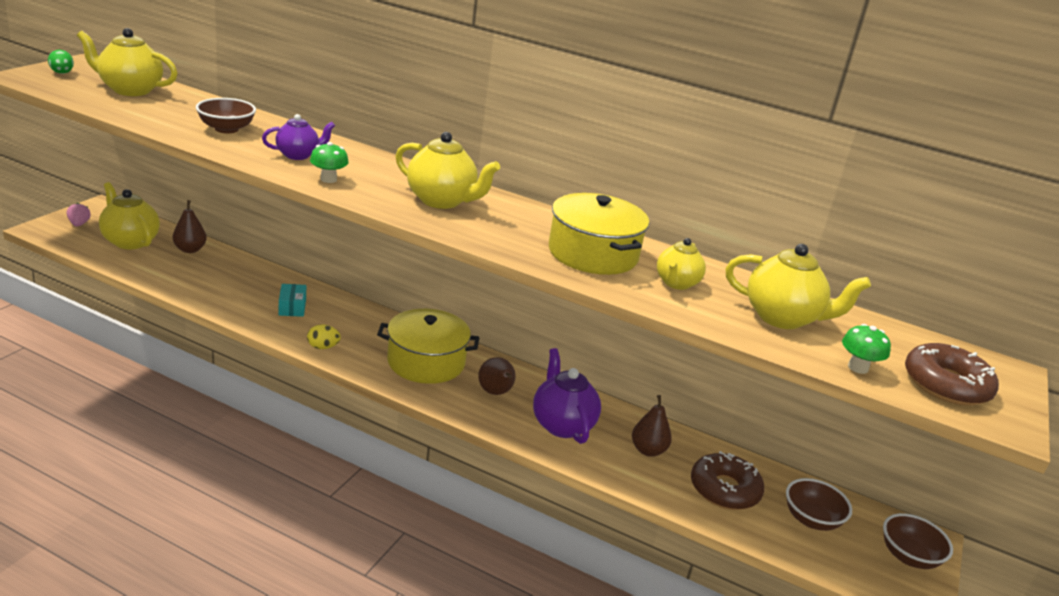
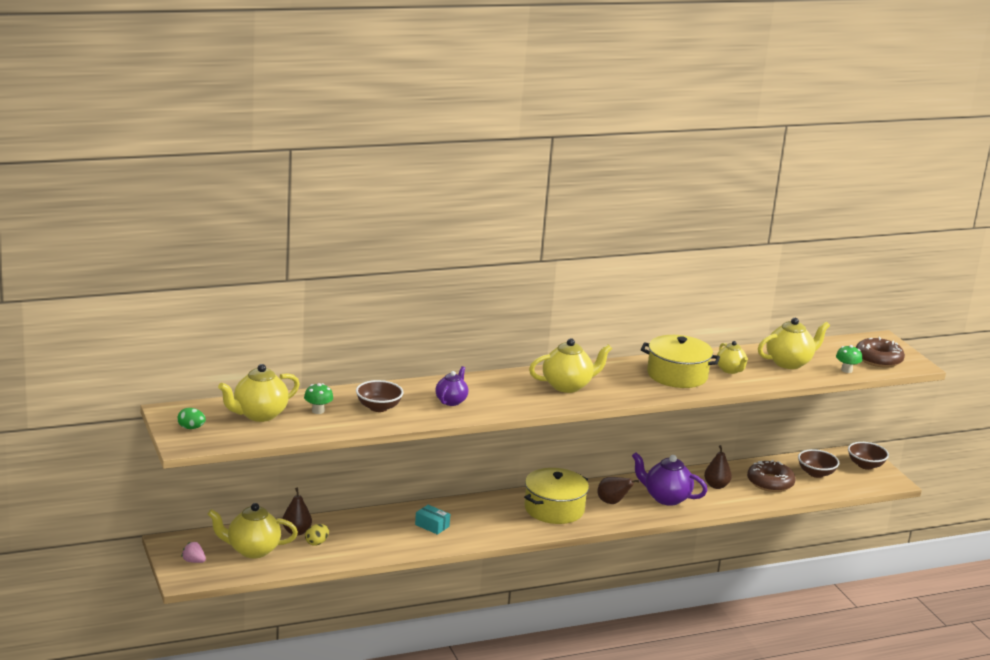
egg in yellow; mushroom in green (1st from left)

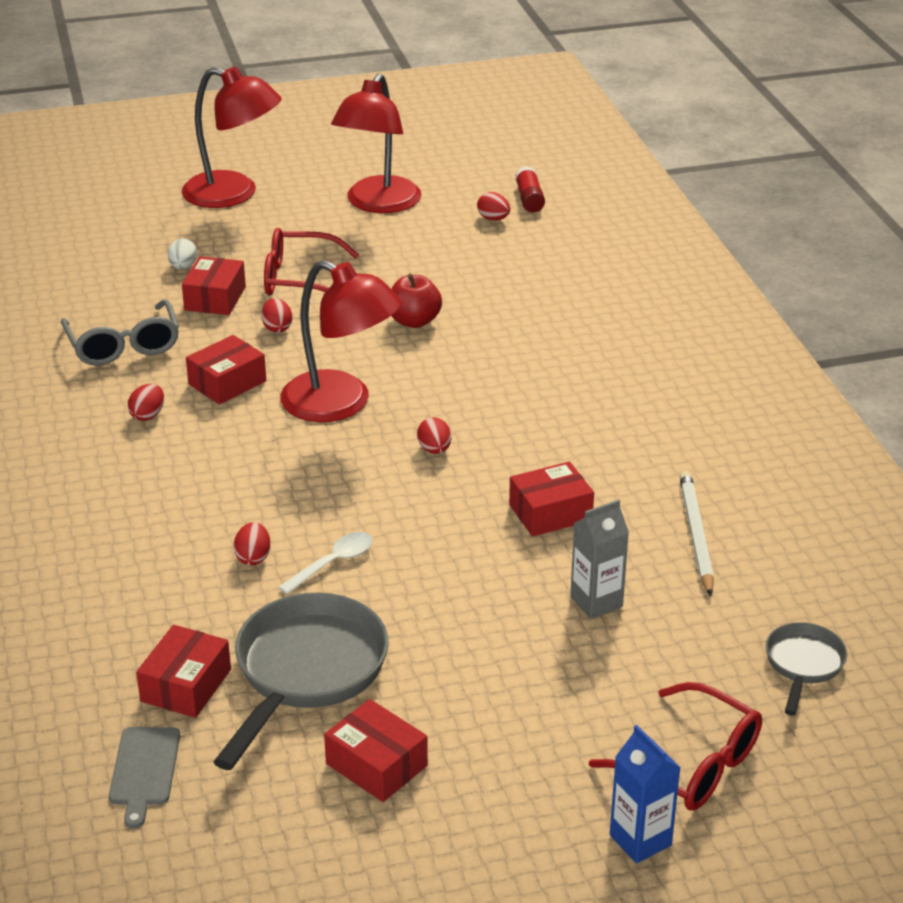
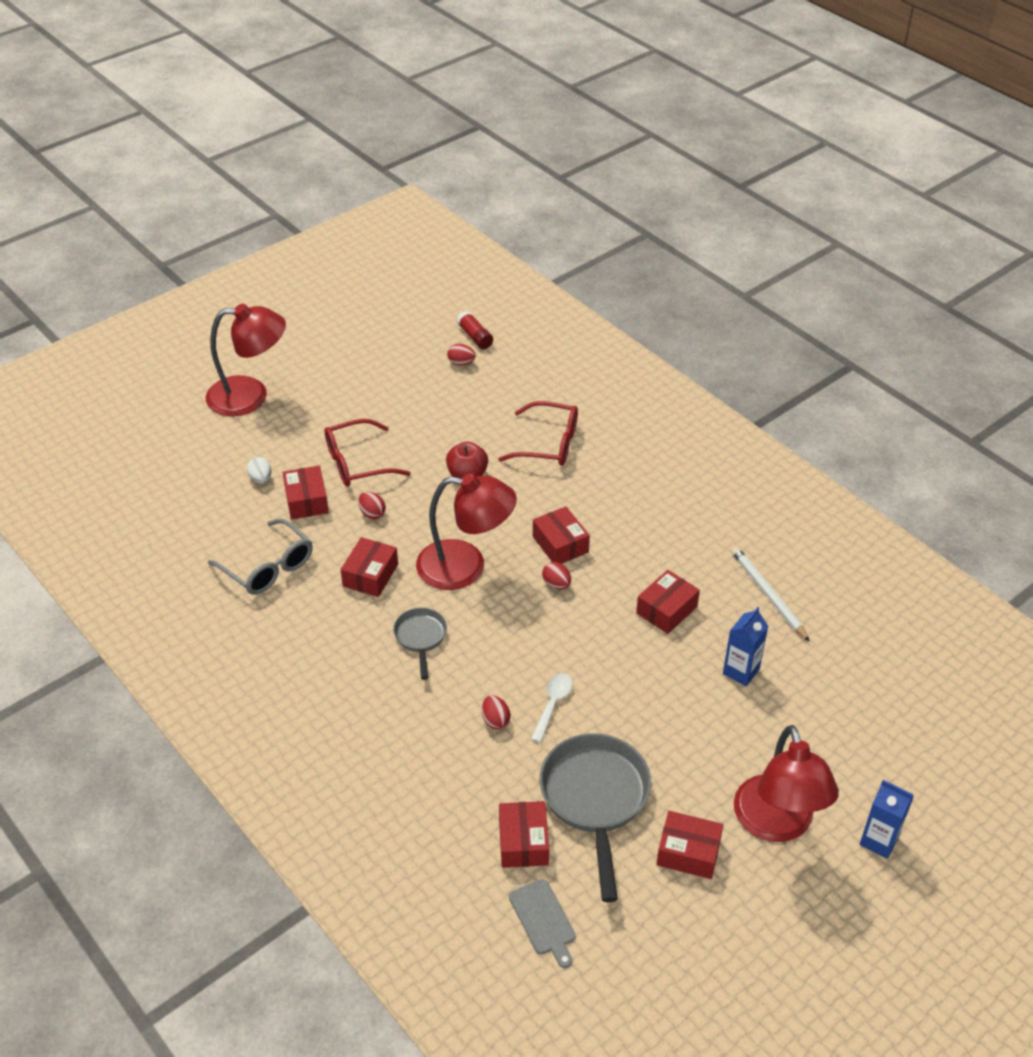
egg in red (1st from left in the first image); lamp in red (3rd from left); carton in blue (1st from left); glasses in red (2nd from left); pan in grey (1st from left); box in red (4th from left)

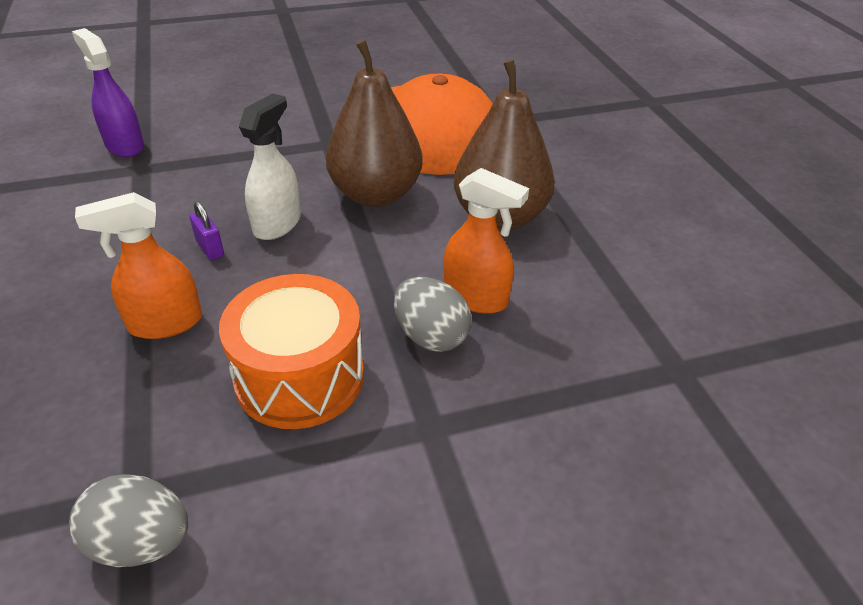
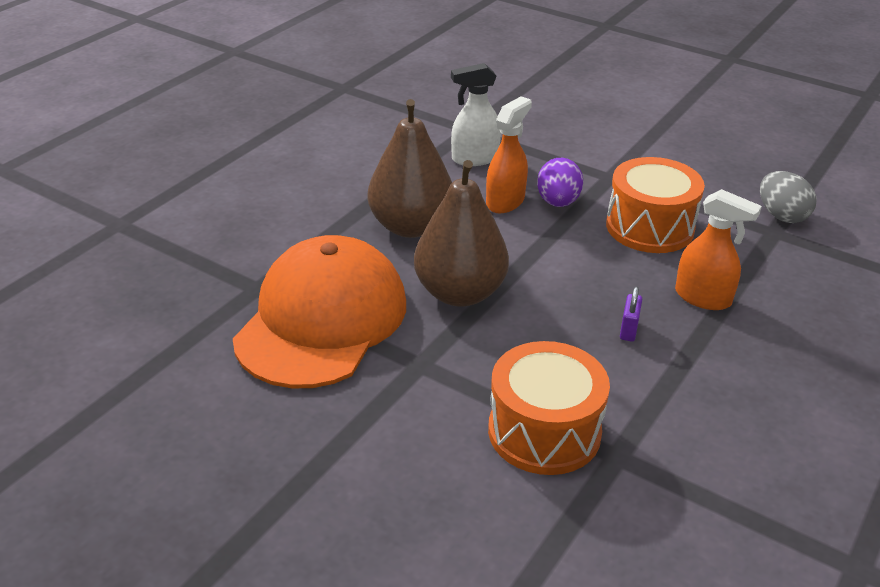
spray bottle in purple; spray bottle in white; egg in purple; spray bottle in orange (1st from left); drum in orange (1st from left)

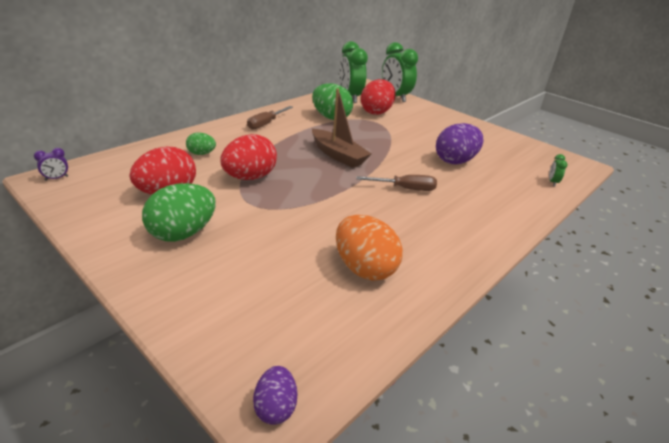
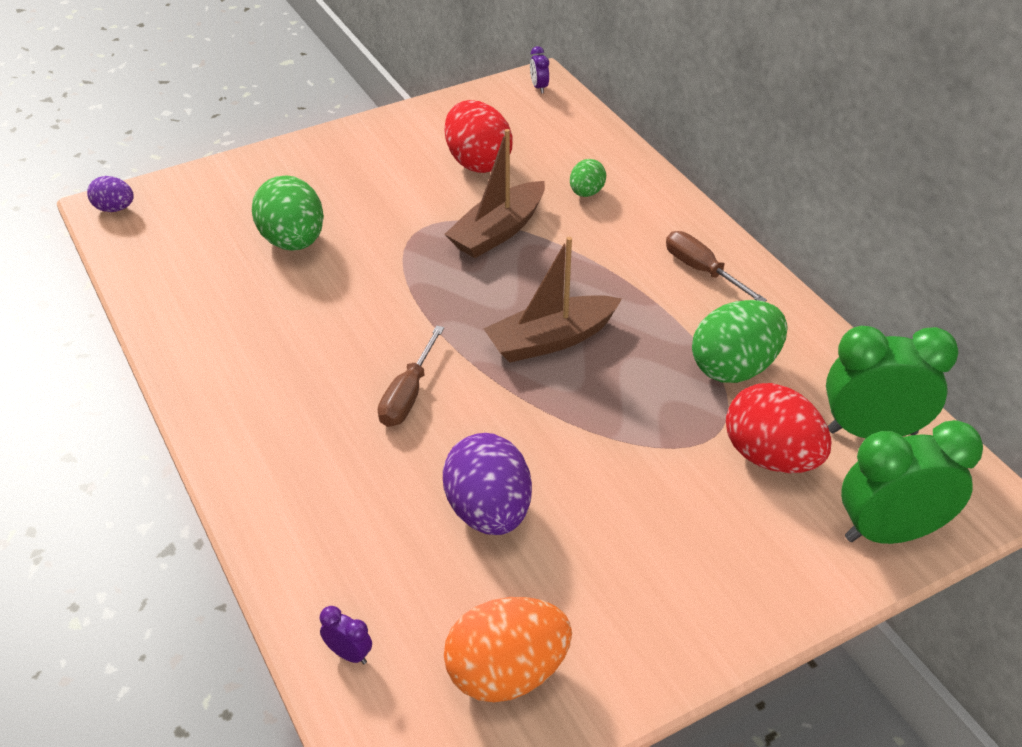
egg in green (1st from left); boat in brown (1st from left); egg in orange; clock in purple (1st from left)

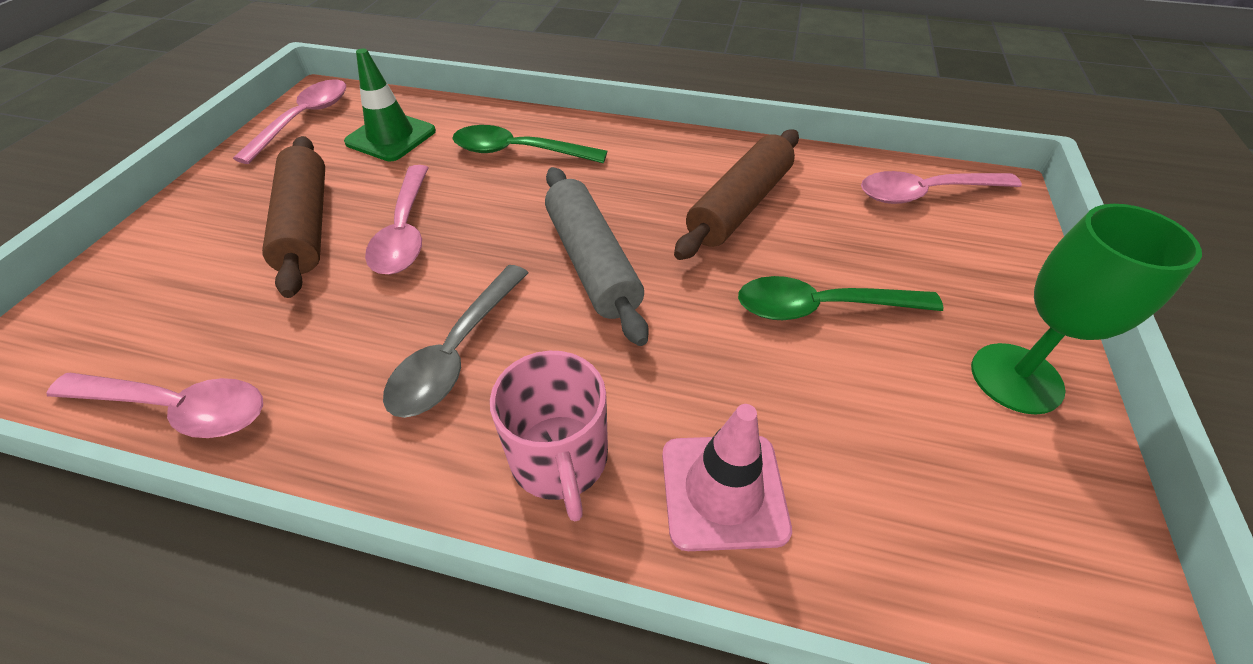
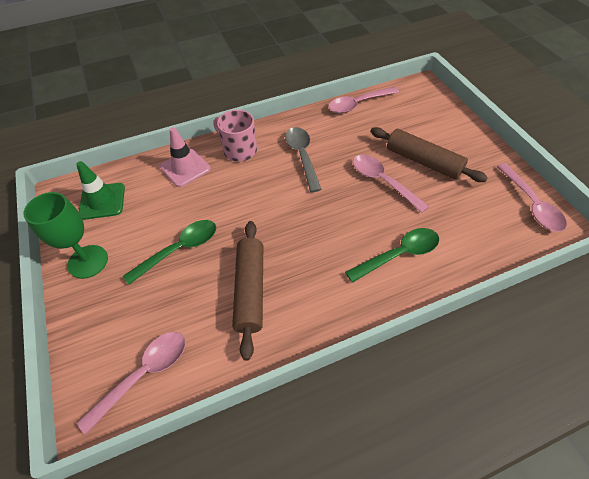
traffic cone in green; rolling pin in grey

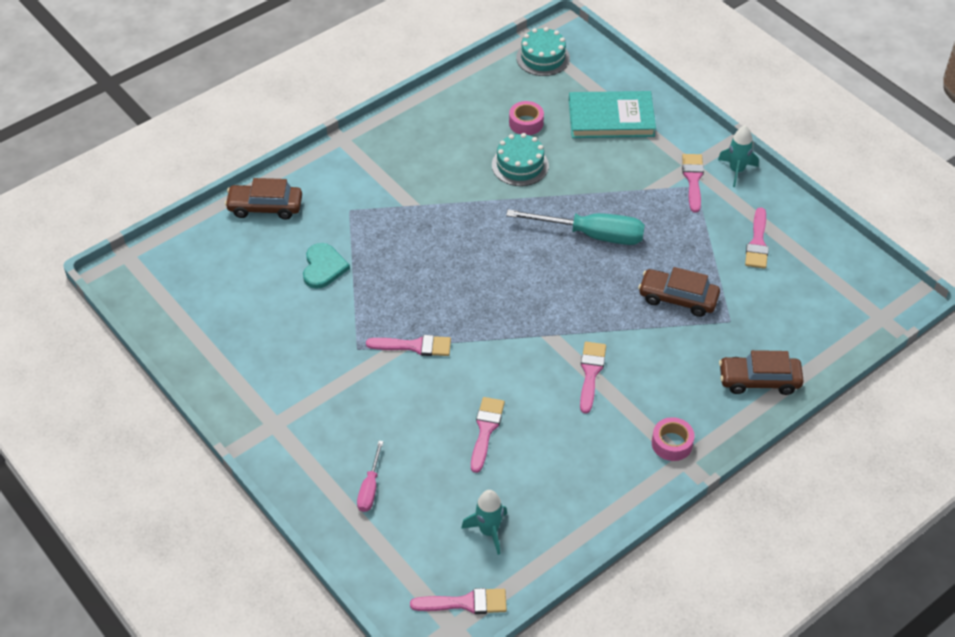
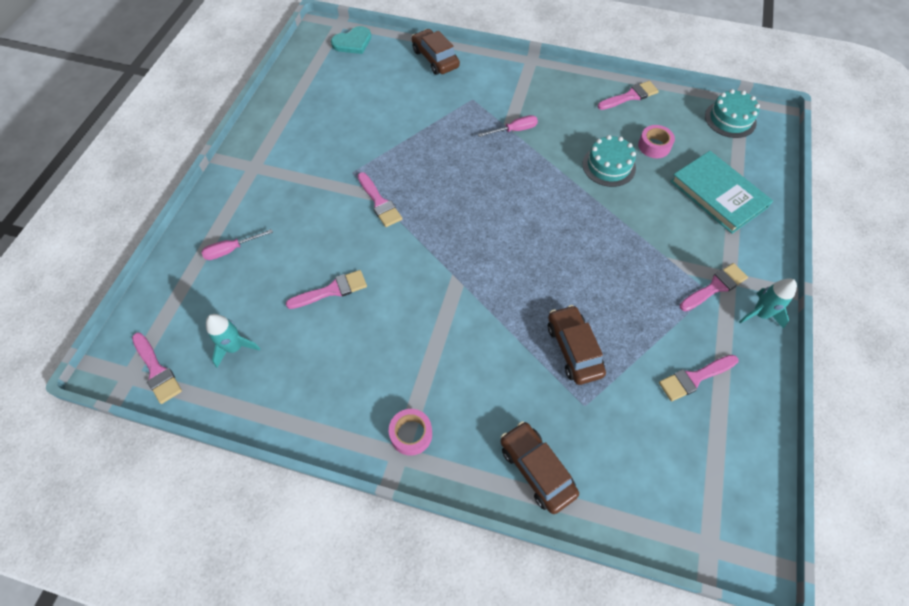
heart in turquoise; screwdriver in turquoise; brush in pink (4th from left); screwdriver in pink (2nd from left)

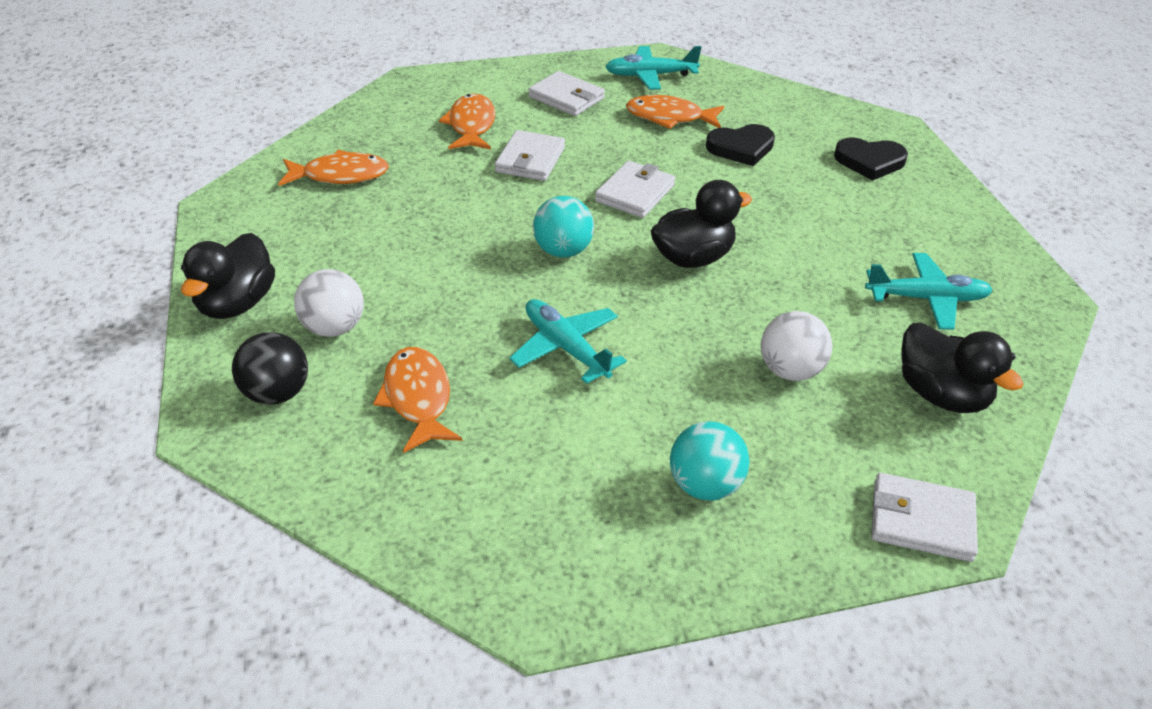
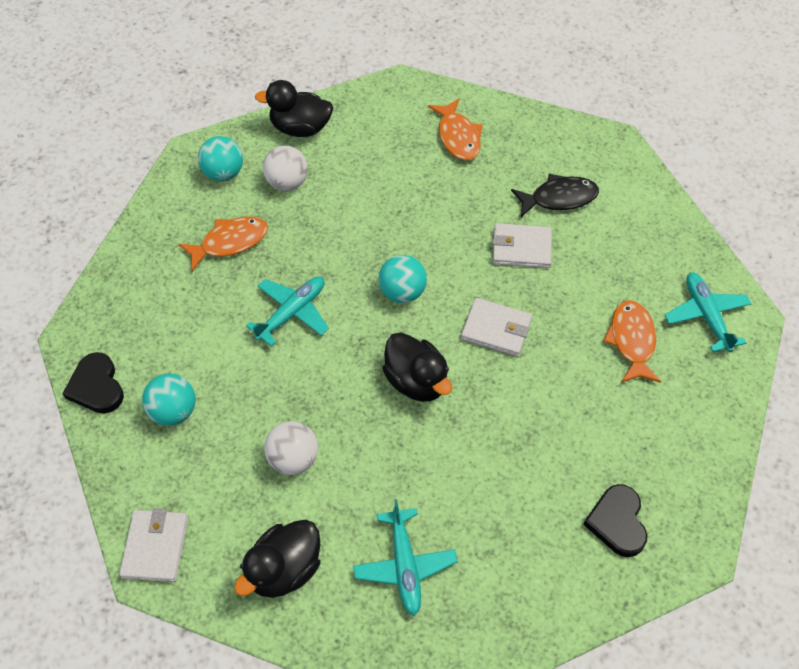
ball in turquoise (2nd from left); fish in black; wallet in white (2nd from left in the first image); heart in black (1st from left)

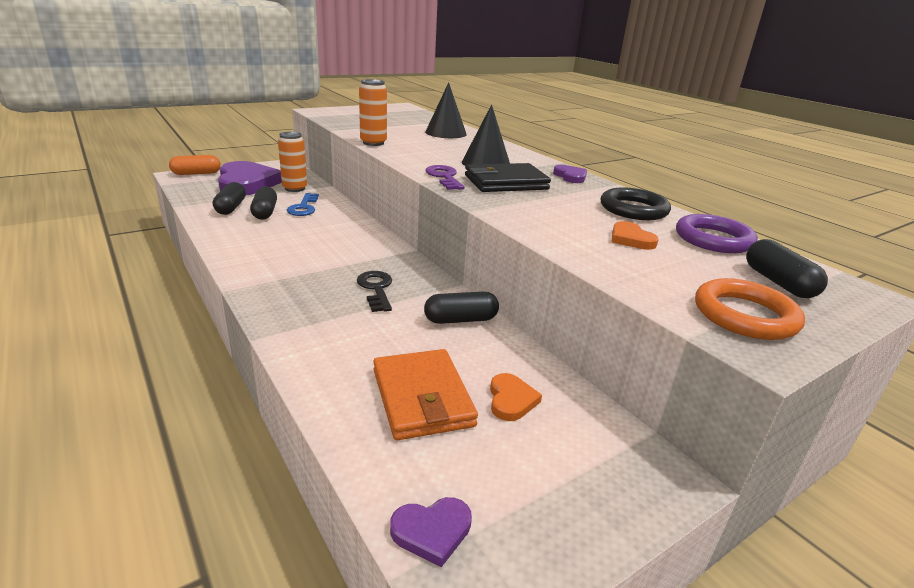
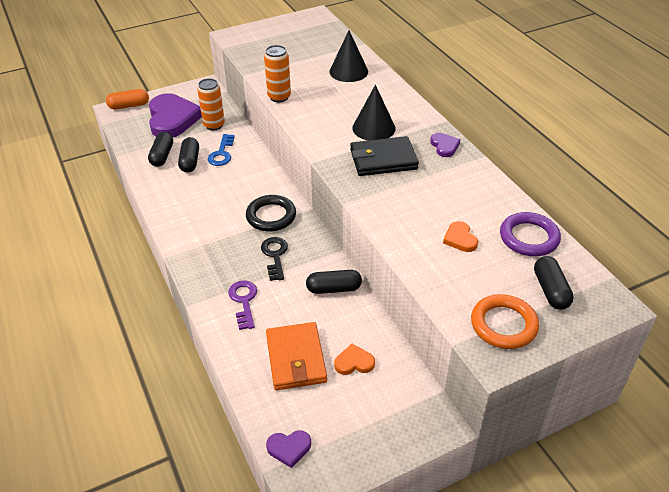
key in purple; heart in orange (1st from left); ring in black

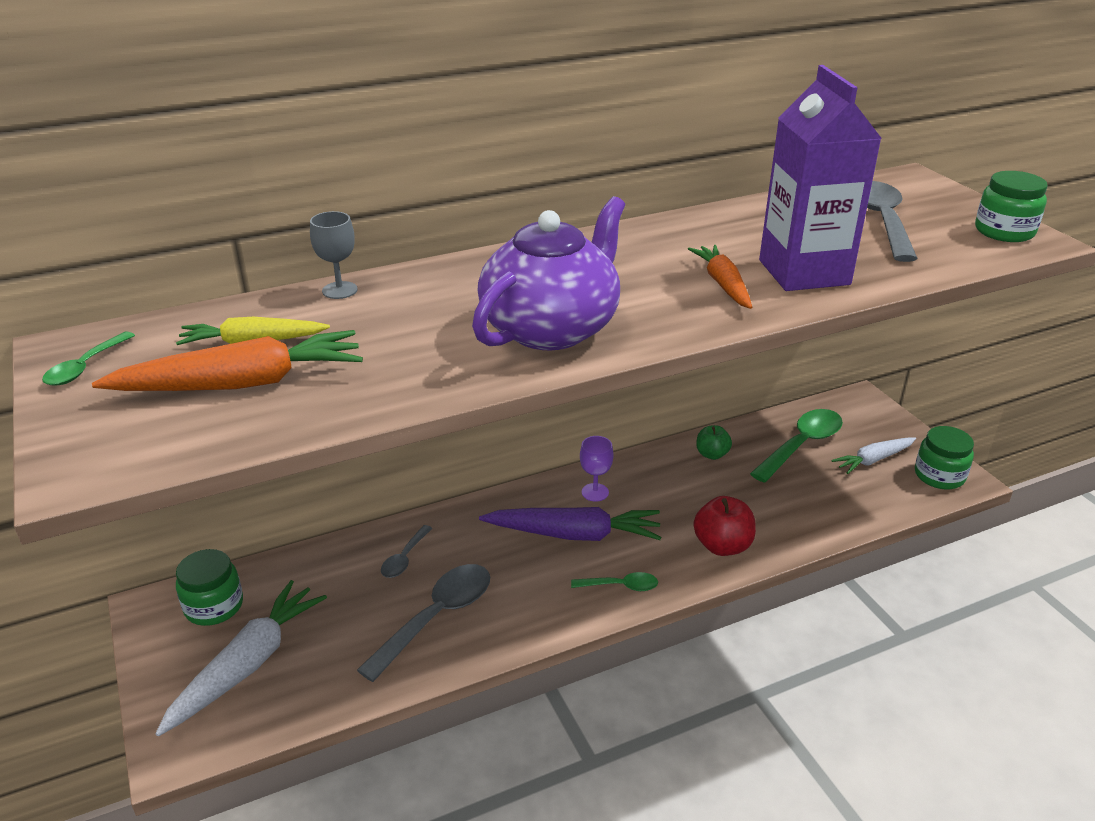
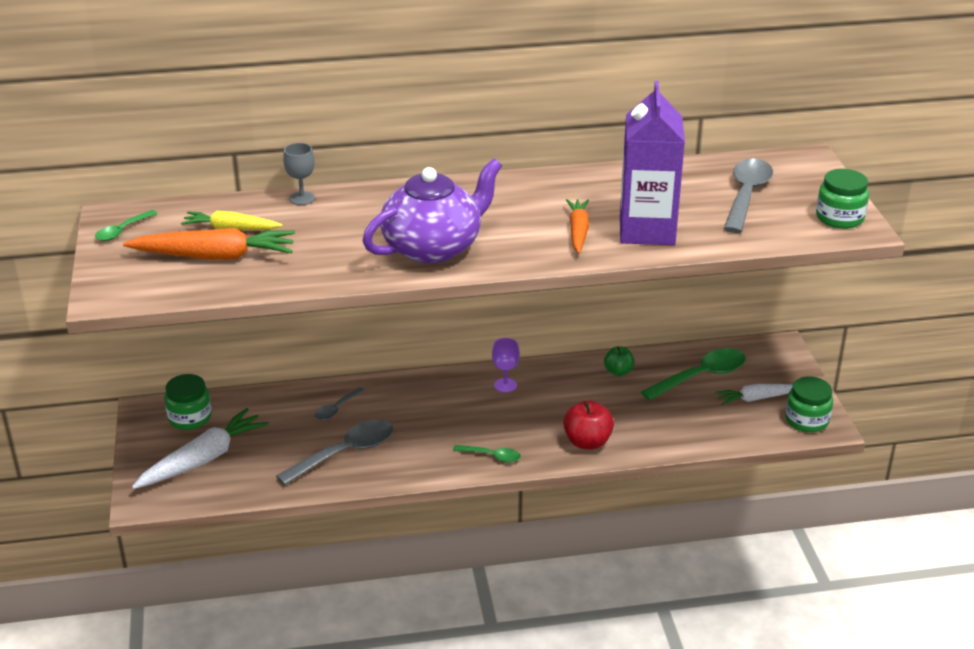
carrot in purple

